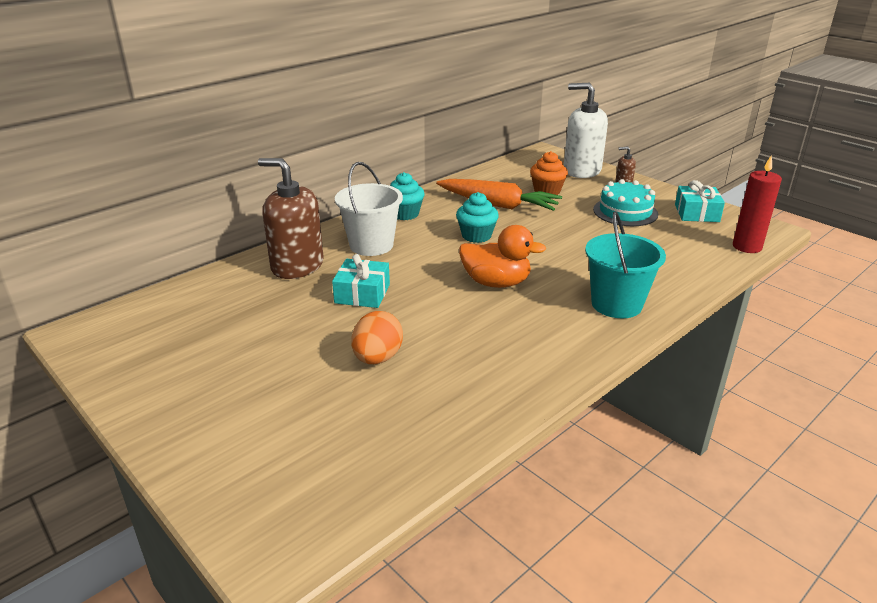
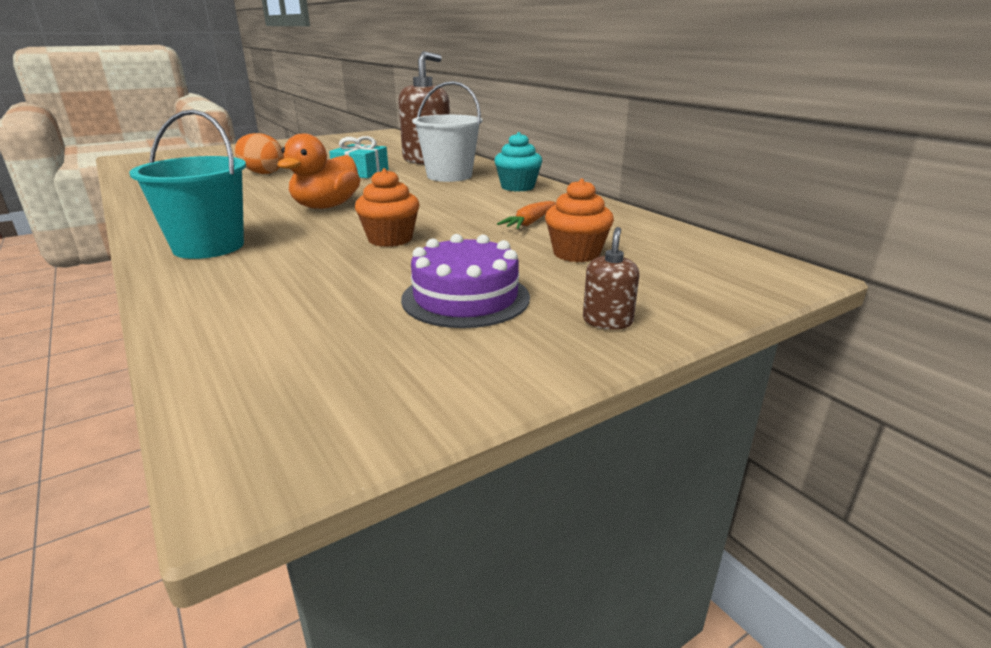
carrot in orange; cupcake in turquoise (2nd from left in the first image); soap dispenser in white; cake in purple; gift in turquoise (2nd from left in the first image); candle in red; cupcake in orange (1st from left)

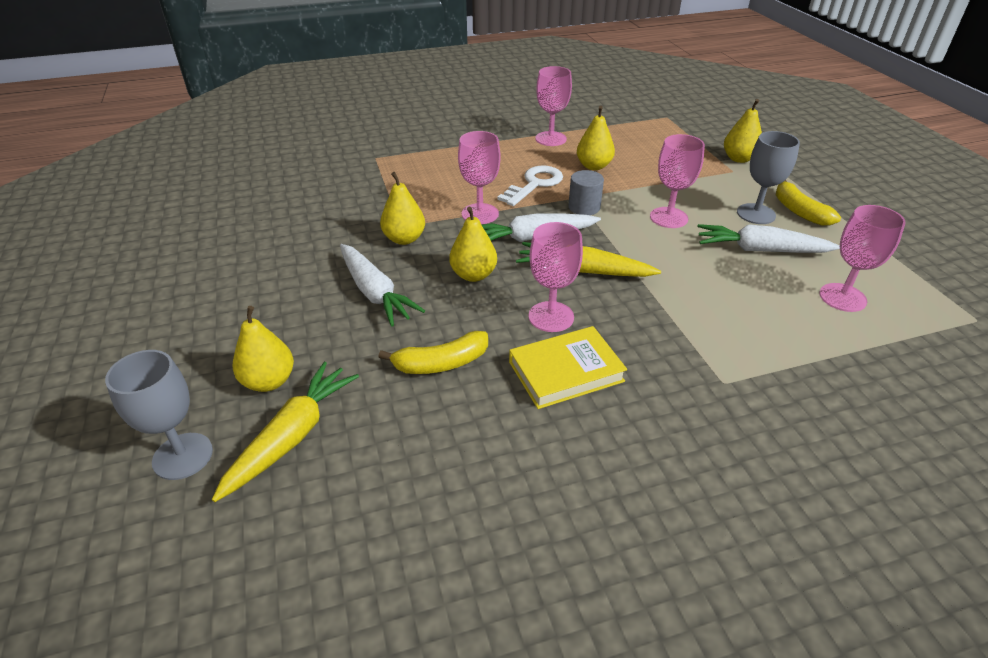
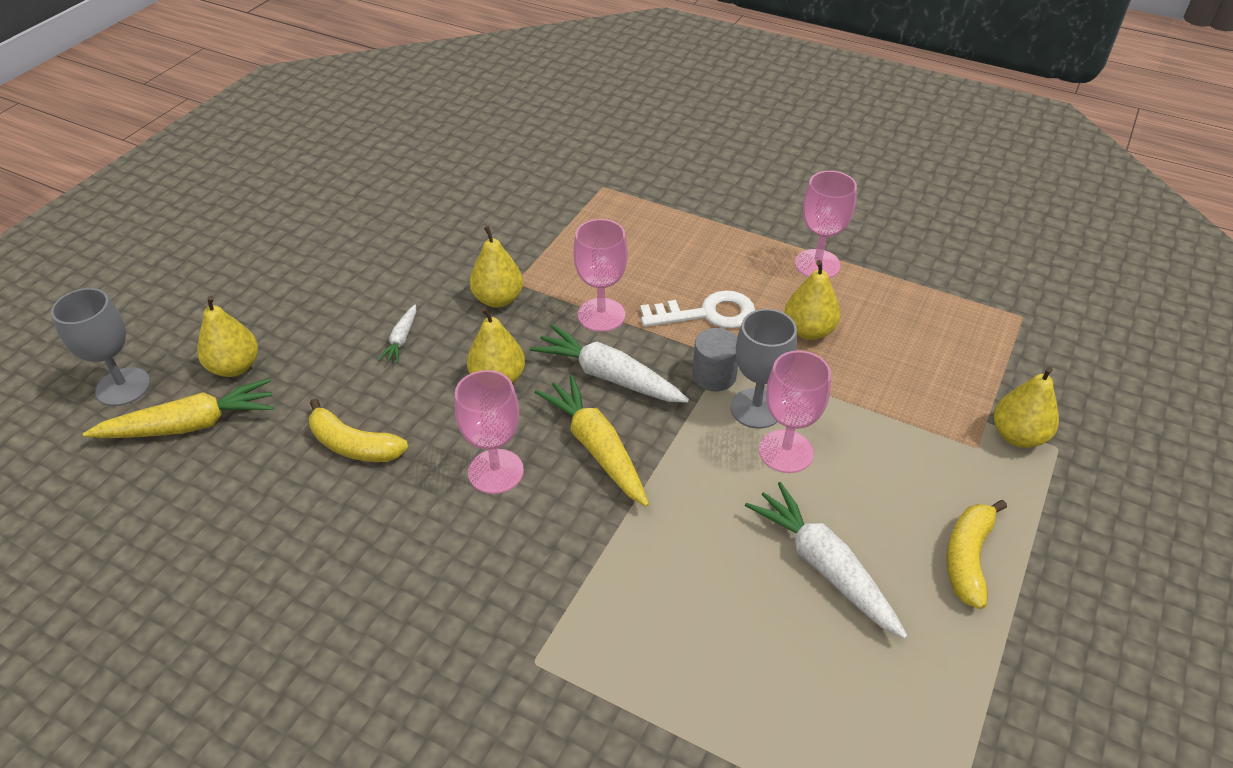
carrot in white (1st from left); book in yellow; goblet in grey (2nd from left); goblet in pink (5th from left in the first image)

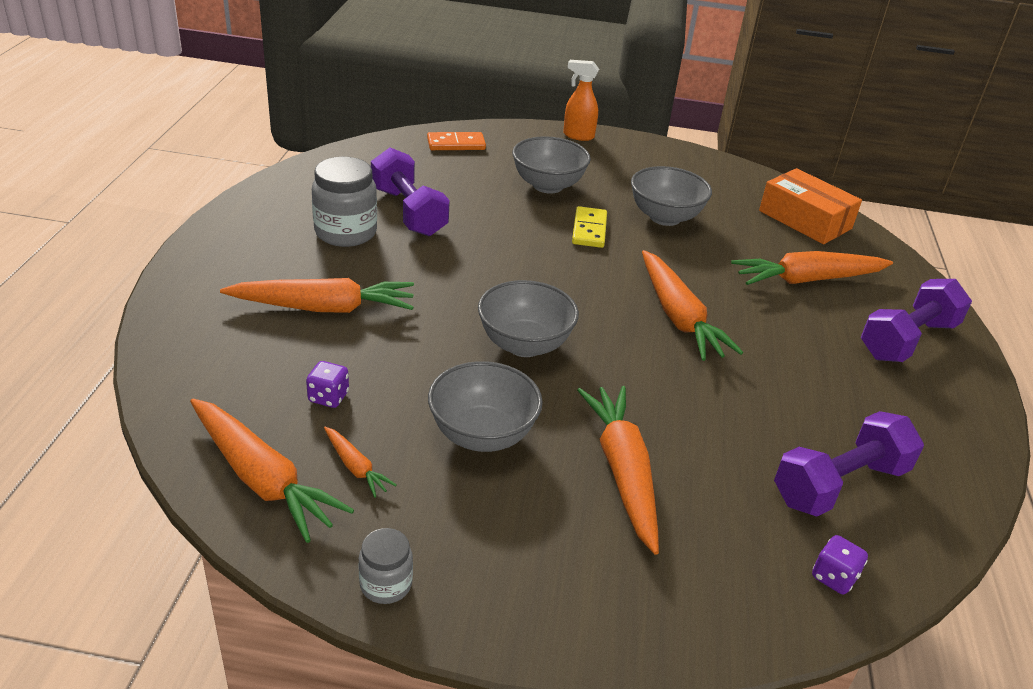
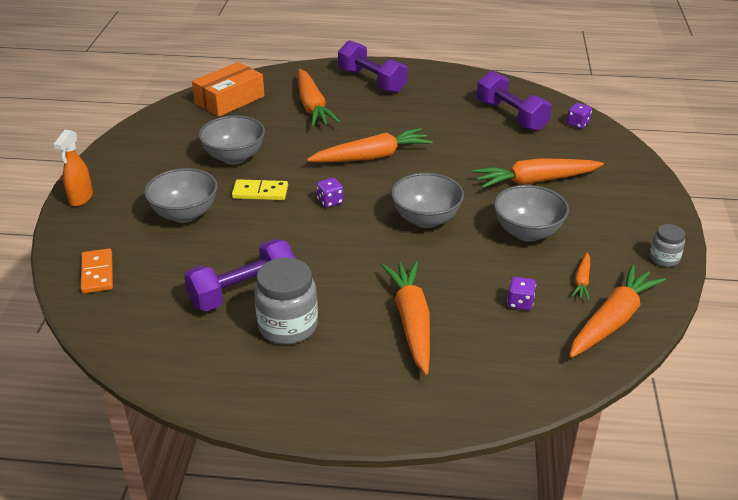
carrot in orange (5th from left); dice in purple (1st from left)

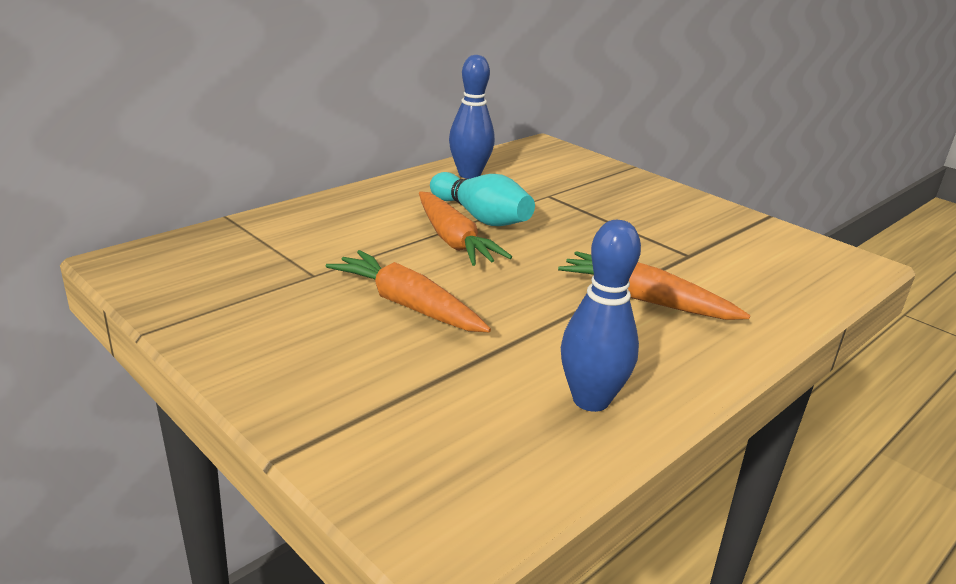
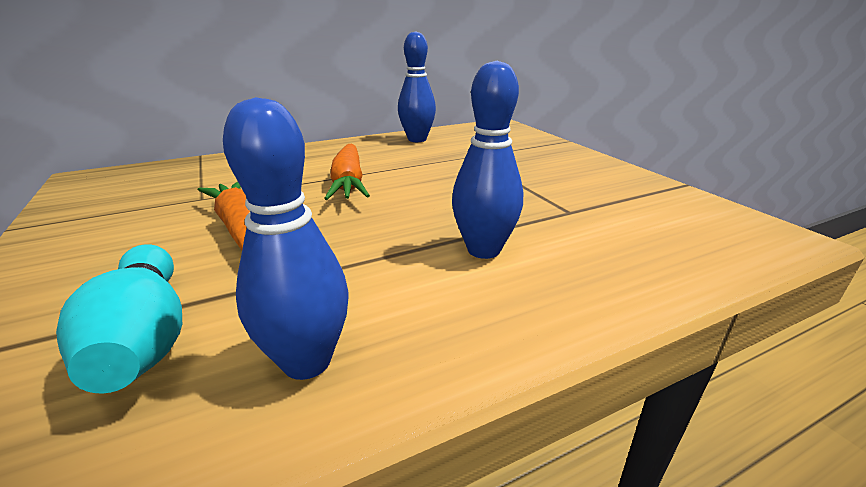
bowling pin in turquoise; bowling pin in blue (3rd from left)

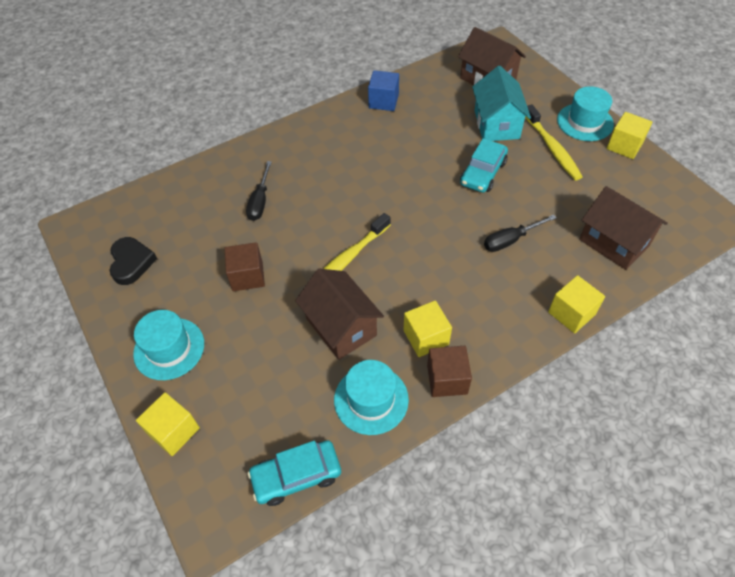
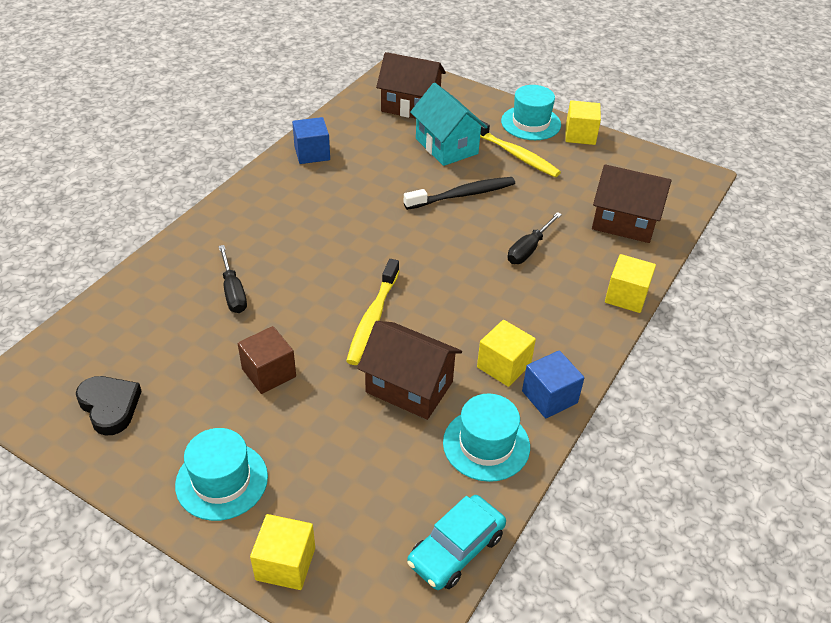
cube in blue (2nd from left); toothbrush in black

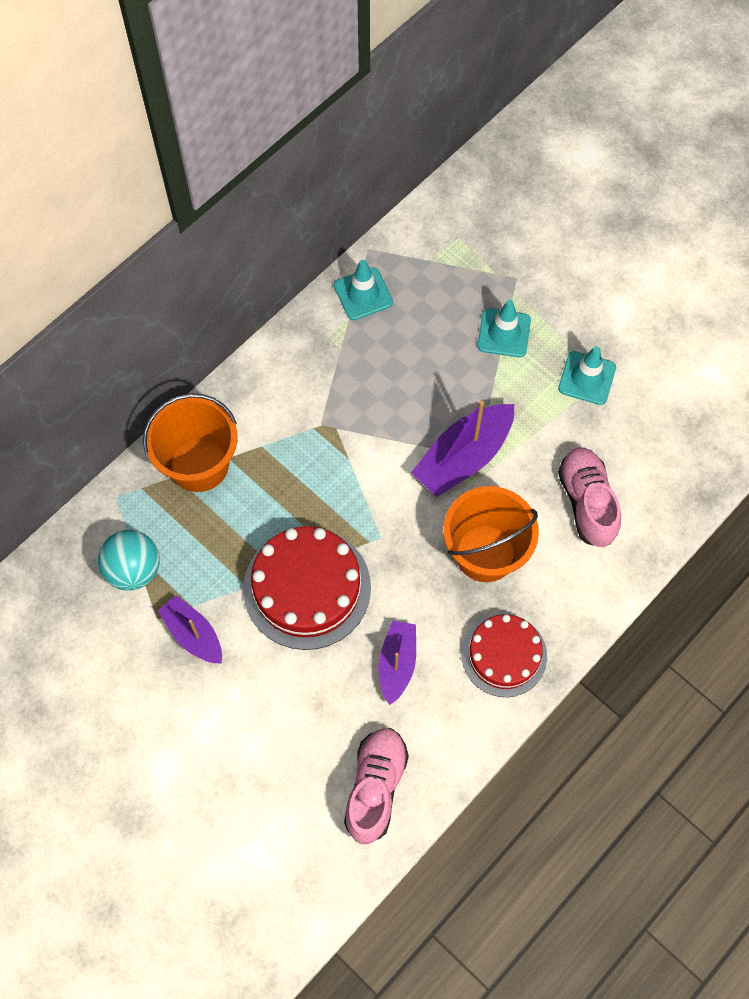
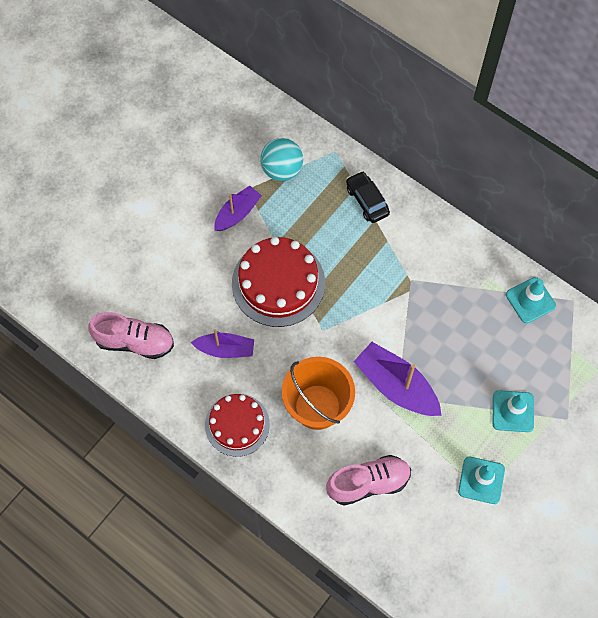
car in black

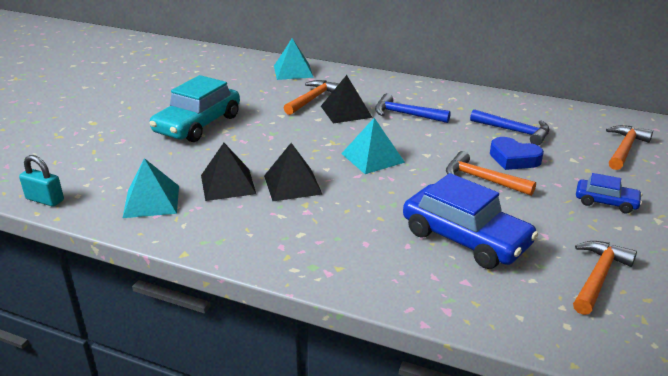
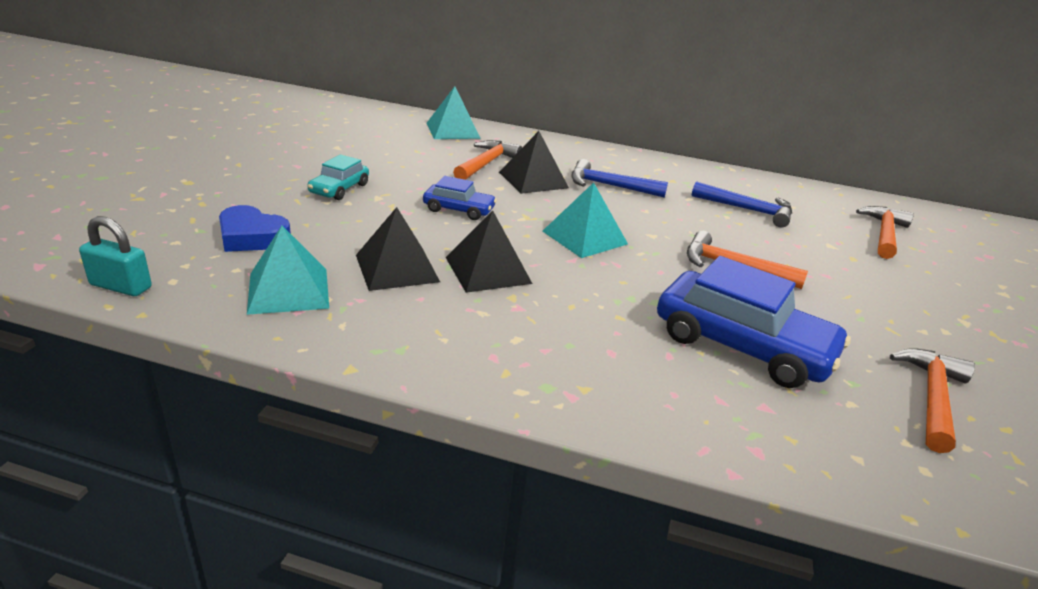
car in turquoise; heart in blue; car in blue (1st from left)

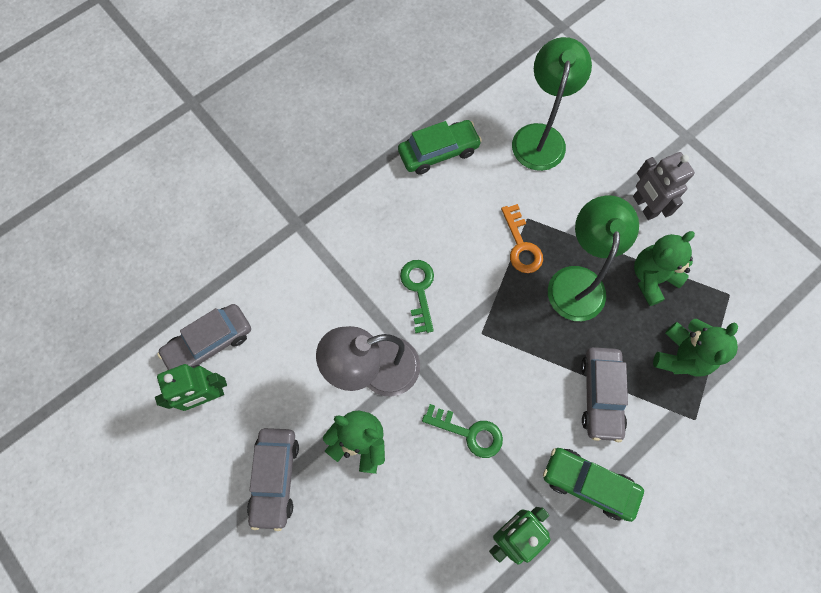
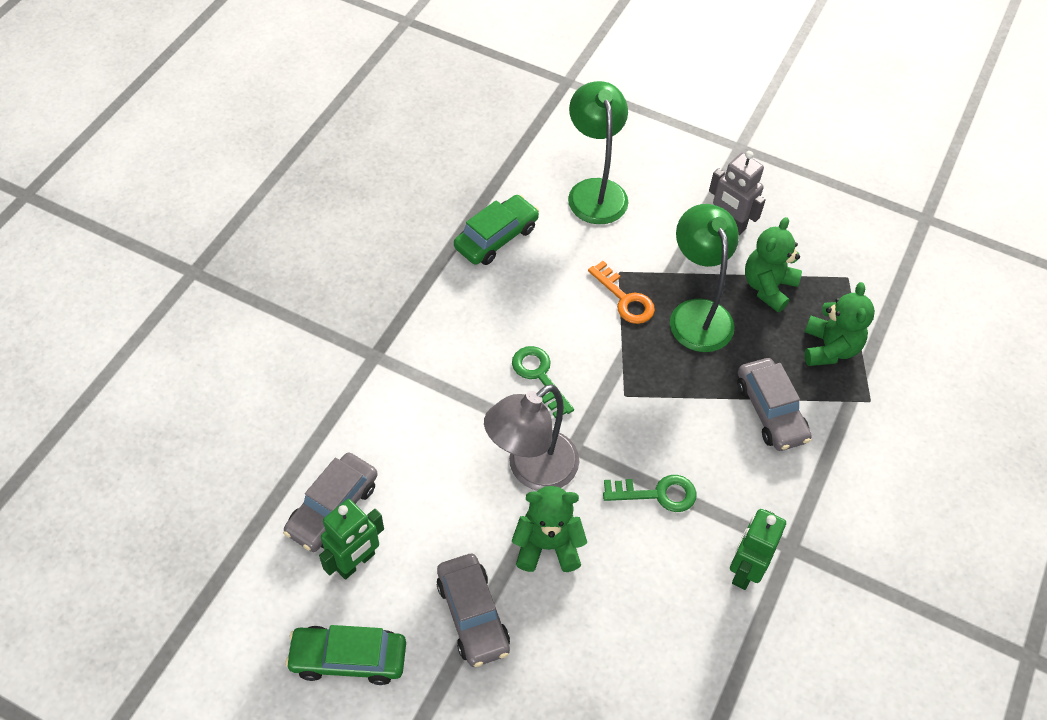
car in green (1st from left)

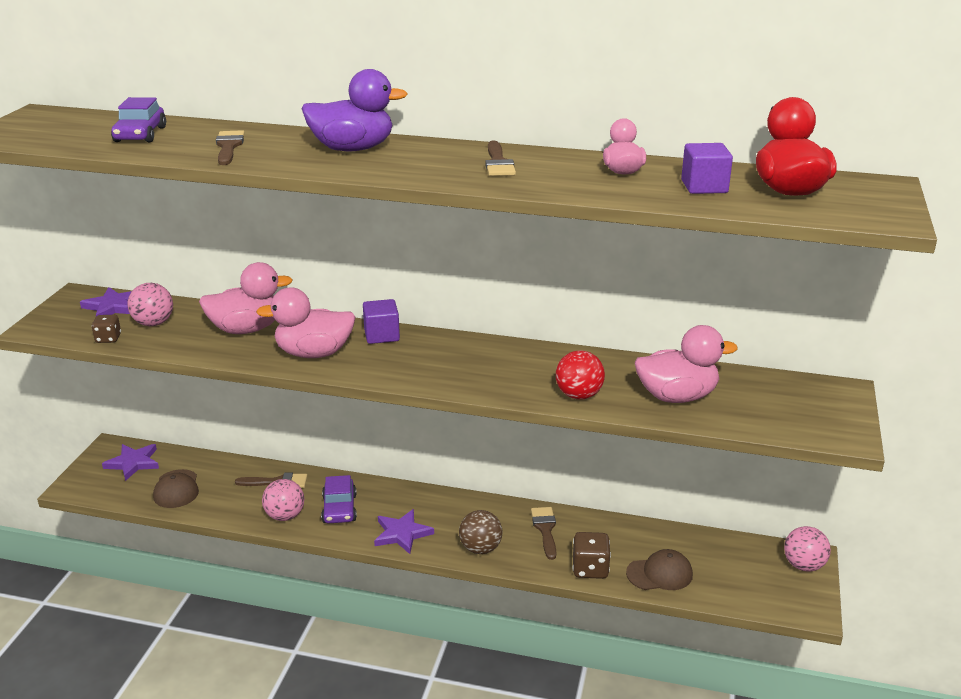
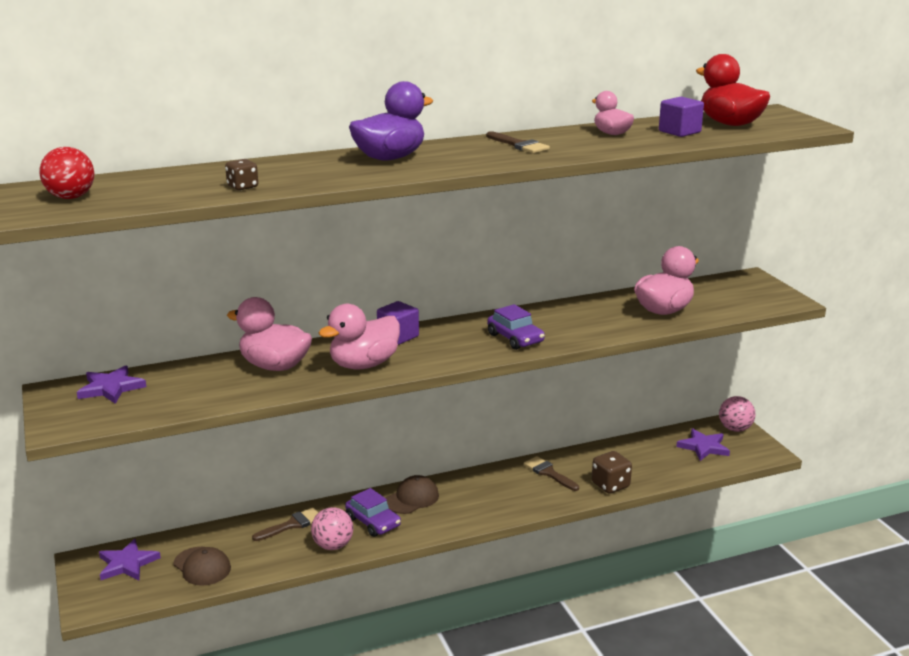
dice in brown (1st from left); car in purple (2nd from left); ball in pink (1st from left in the first image); duck in pink (1st from left); brush in brown (1st from left in the first image); star in purple (3rd from left); ball in brown; ball in red; cap in brown (2nd from left)

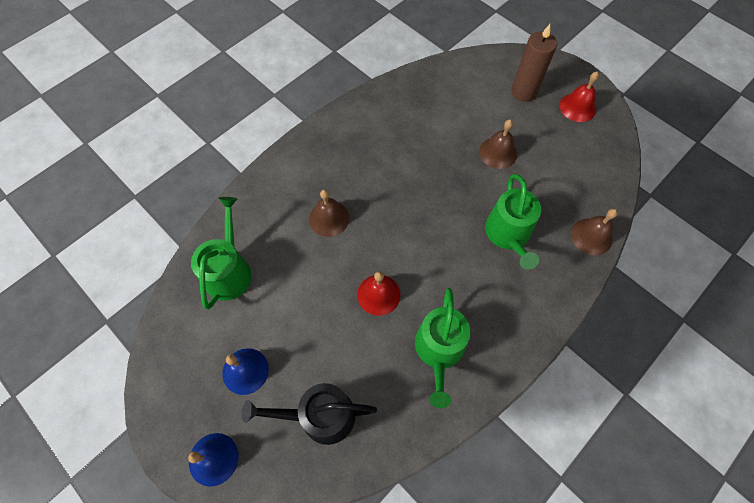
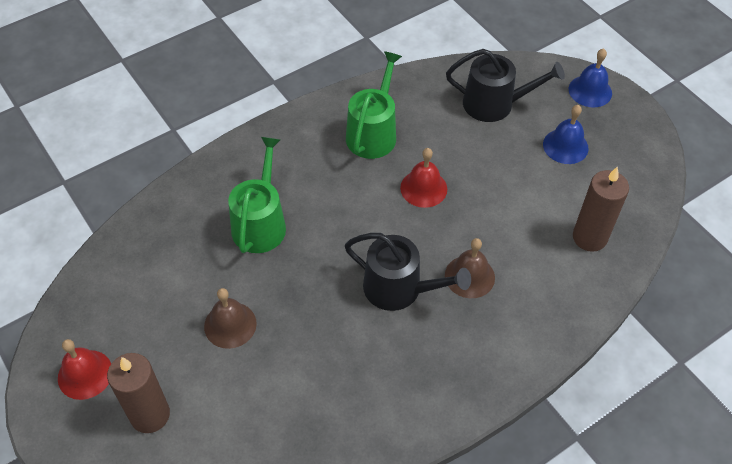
candle in brown (2nd from left); bell in brown (3rd from left in the first image); watering can in black (1st from left)

